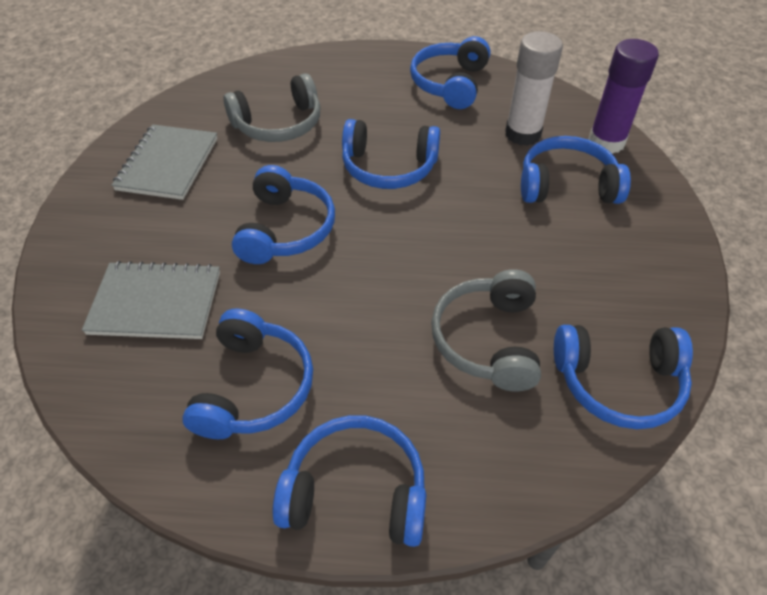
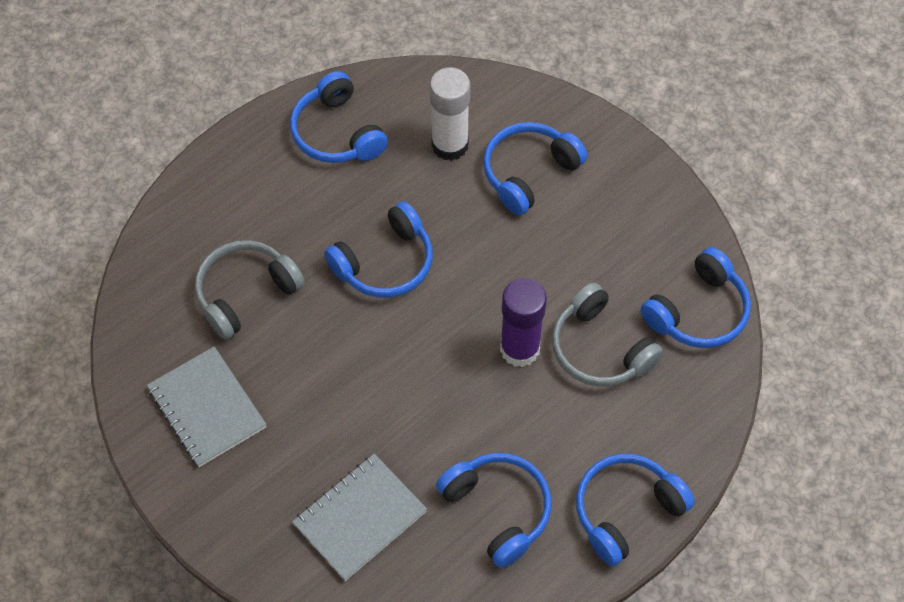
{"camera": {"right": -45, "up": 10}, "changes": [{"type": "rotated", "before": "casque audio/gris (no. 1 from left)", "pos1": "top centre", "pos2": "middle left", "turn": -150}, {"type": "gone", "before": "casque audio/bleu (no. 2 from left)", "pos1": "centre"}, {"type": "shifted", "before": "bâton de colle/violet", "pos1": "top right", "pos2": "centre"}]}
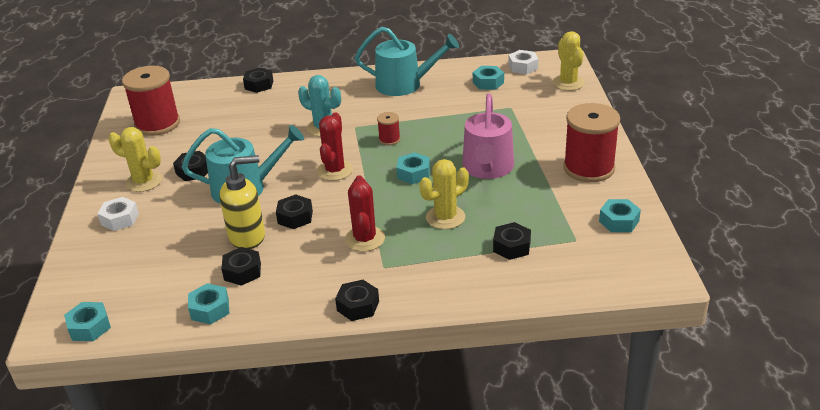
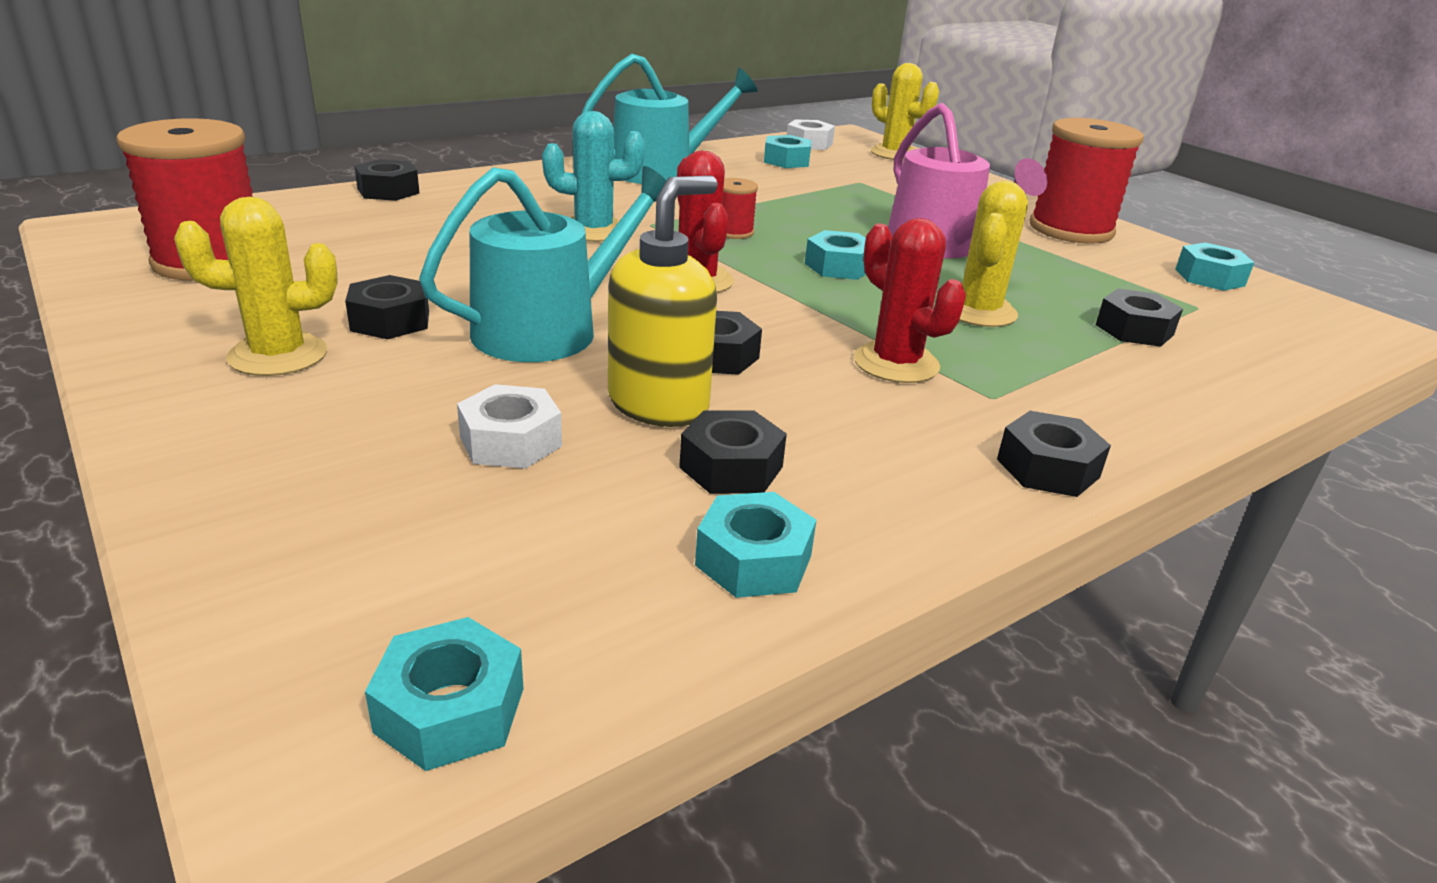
{"camera": {"right": -35, "up": -5}, "changes": [{"type": "shifted", "before": "écrou/blanc (no. 1 from left)", "pos1": "middle left", "pos2": "centre"}]}
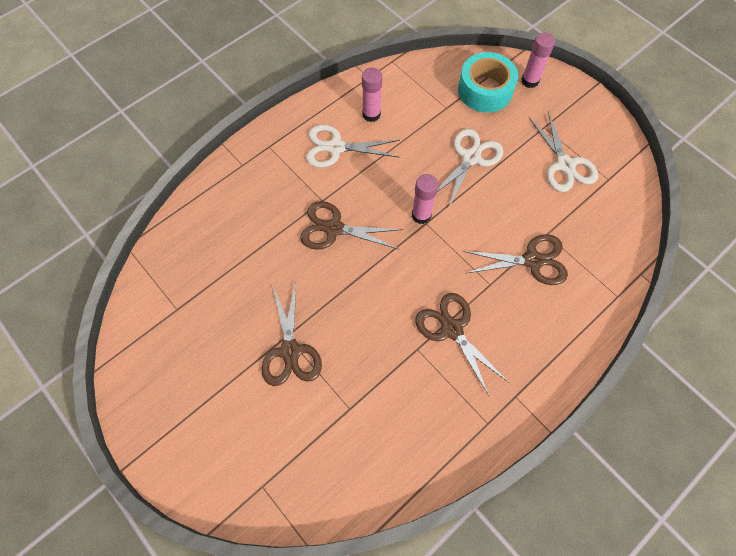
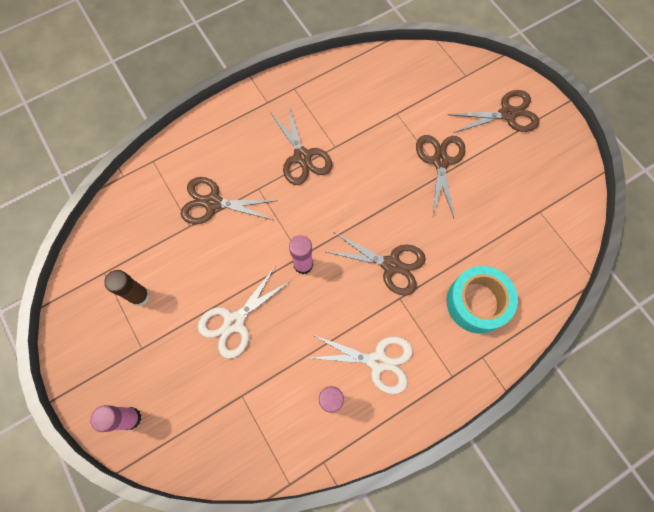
{"camera": {"right": -170, "up": 5}, "changes": [{"type": "shifted", "before": "ruban adhésif/turquoise", "pos1": "top centre", "pos2": "middle right"}, {"type": "swapped", "before": "ciseaux/blanc (no. 3 from left)", "after": "bâton de colle/marron", "pos1": "top right", "pos2": "middle left"}, {"type": "new", "after": "ciseaux/marron (no. 5 from left)", "pos2": "top right"}]}
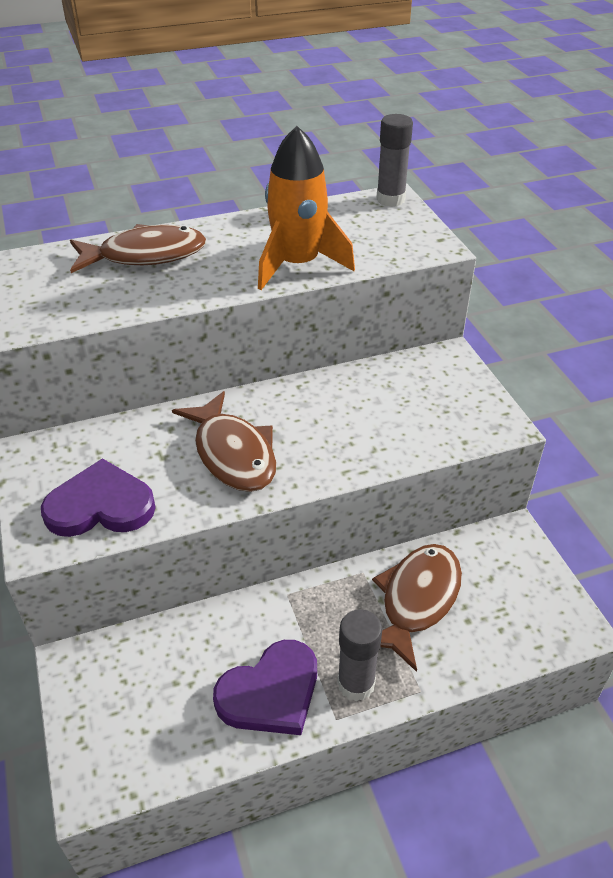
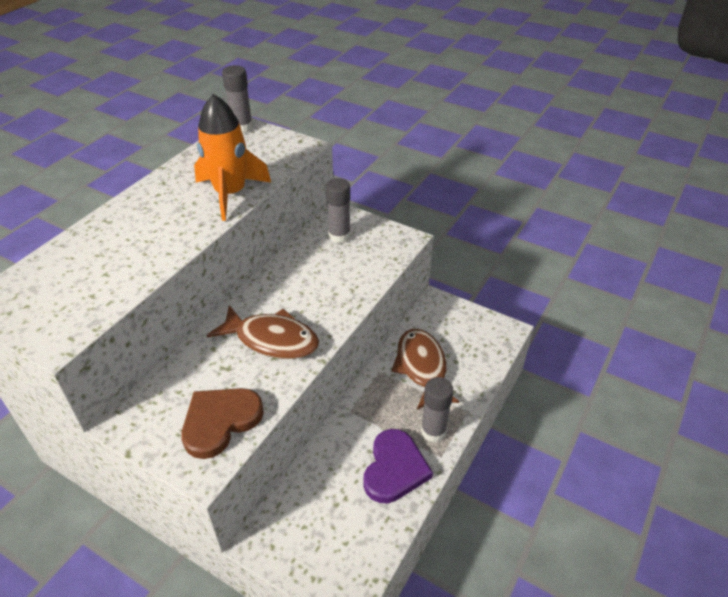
{"camera": {"right": -40, "up": 0}, "changes": [{"type": "repainted", "before": "cœur/violet (no. 1 from left)", "after": "cœur/marron", "pos1": "middle left", "pos2": "bottom left"}, {"type": "gone", "before": "poisson/marron (no. 1 from left)", "pos1": "top left"}, {"type": "new", "after": "bâton de colle/gris (no. 2 from left)", "pos2": "centre"}]}
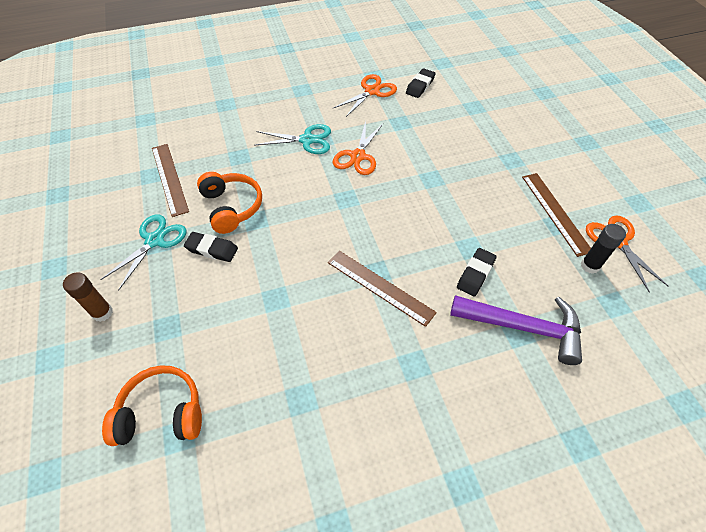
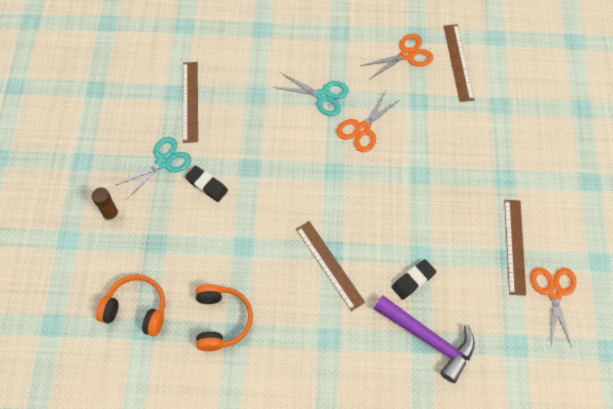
{"camera": {"right": 20, "up": 10}, "changes": [{"type": "shifted", "before": "casque audio/orange (no. 2 from left)", "pos1": "middle left", "pos2": "bottom centre"}, {"type": "swapped", "before": "gomme/noir (no. 2 from left)", "after": "règle/marron (no. 3 from left)", "pos1": "top centre", "pos2": "top right"}, {"type": "gone", "before": "bâton de colle/noir", "pos1": "middle right"}]}
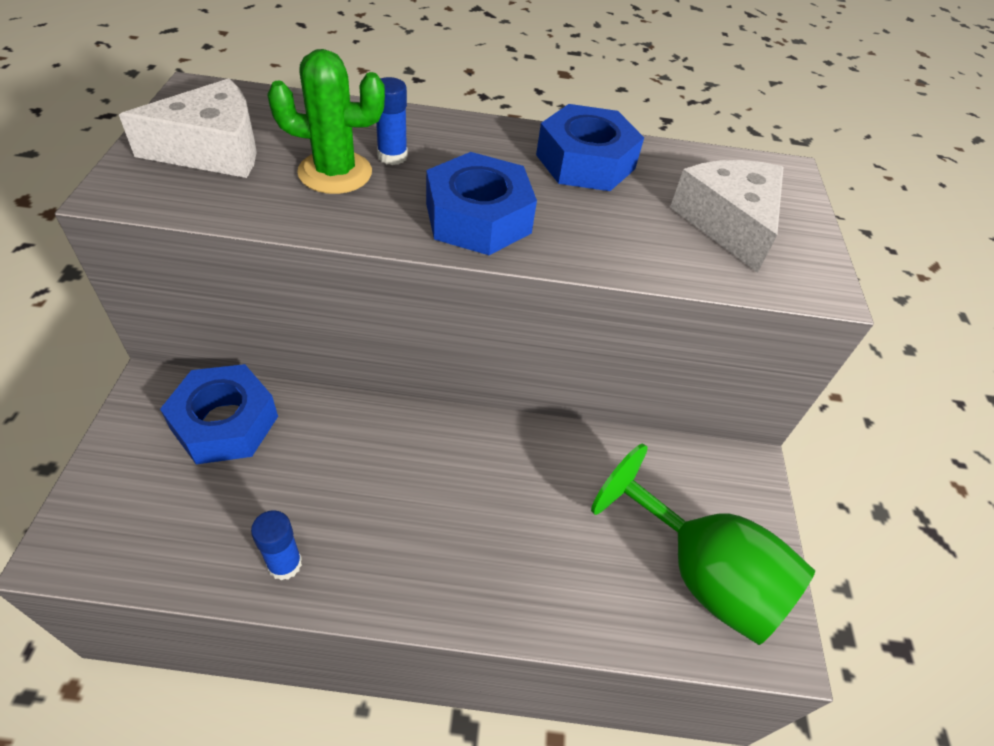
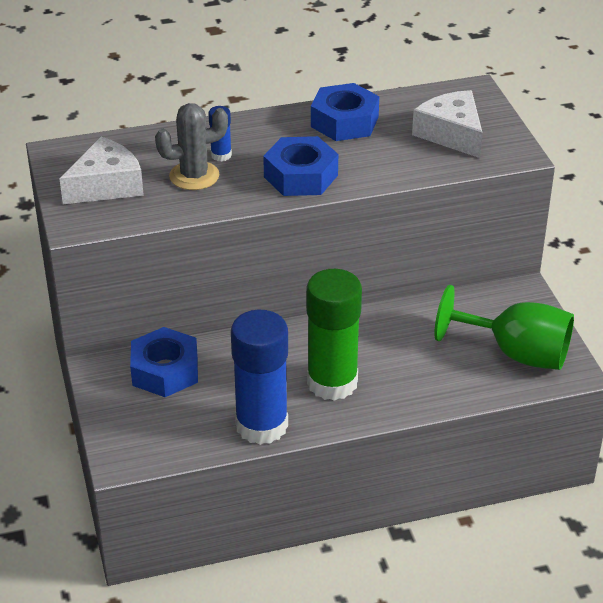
{"camera": {"right": -15, "up": -10}, "changes": [{"type": "scaled", "before": "bâton de colle/bleu (no. 1 from left in the first image)", "pos1": "bottom left", "pos2": "centre", "scale": 2.35}, {"type": "repainted", "before": "cactus/vert", "after": "cactus/gris", "pos1": "top left", "pos2": "top left"}, {"type": "new", "after": "bâton de colle/vert", "pos2": "centre"}]}
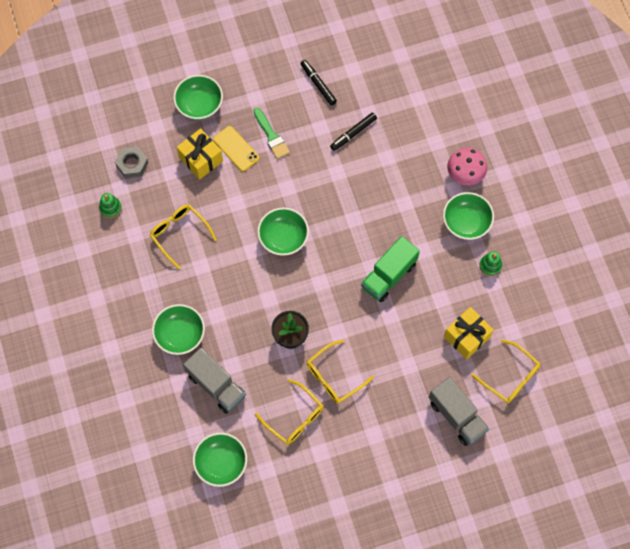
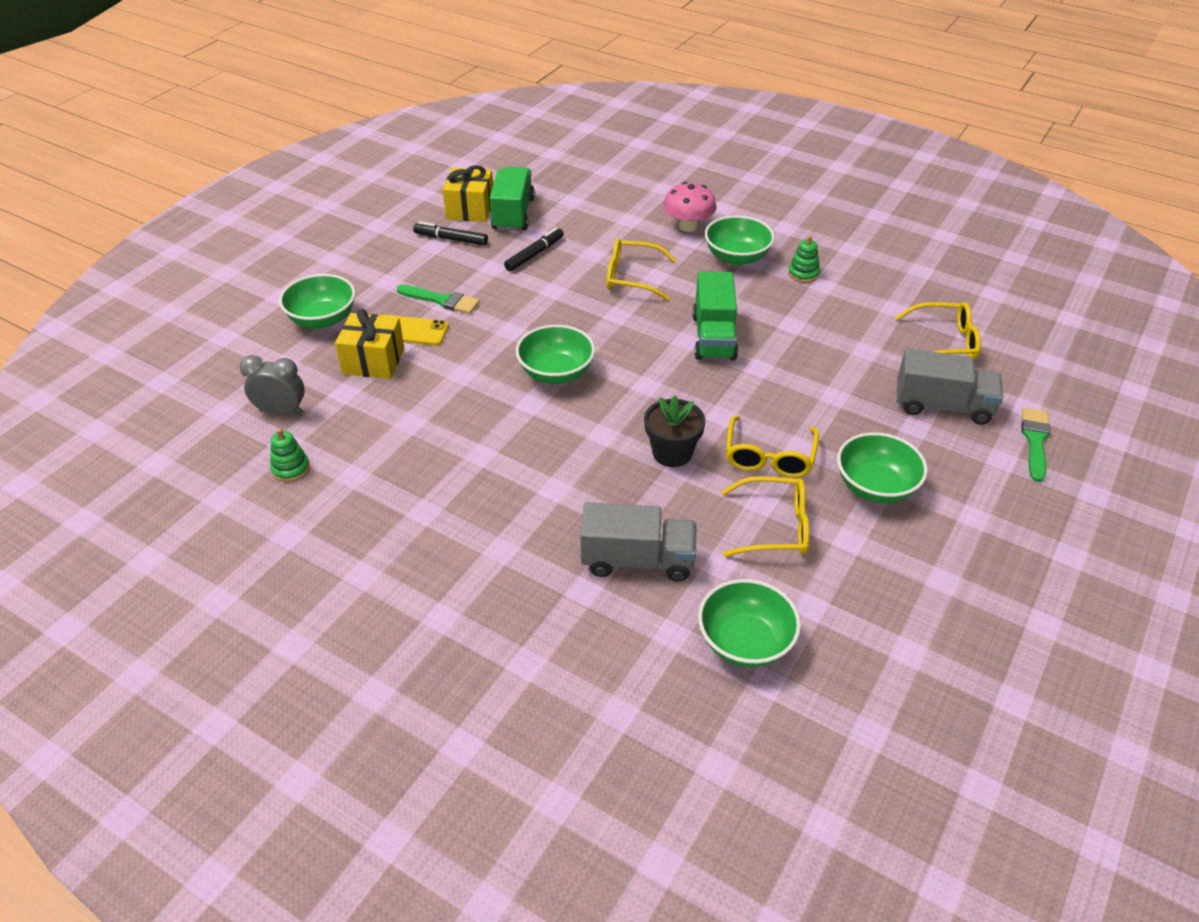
{"camera": {"right": -40, "up": -25}, "changes": [{"type": "swapped", "before": "écrou/gris", "after": "réveil/gris", "pos1": "top left", "pos2": "middle left"}, {"type": "shifted", "before": "lunettes/jaune (no. 1 from left)", "pos1": "middle left", "pos2": "top centre"}, {"type": "shifted", "before": "bol/vert (no. 1 from left in the first image)", "after": "bol/vert (no. 5 from left)", "pos1": "middle left", "pos2": "middle right"}, {"type": "rotated", "before": "feutre/noir (no. 2 from left)", "pos1": "top centre", "pos2": "top centre", "turn": -150}, {"type": "shifted", "before": "cadeau/jaune (no. 2 from left)", "pos1": "middle right", "pos2": "top centre"}, {"type": "new", "after": "camion/vert (no. 1 from left)", "pos2": "top centre"}, {"type": "new", "after": "pinceau/vert (no. 2 from left)", "pos2": "middle right"}]}
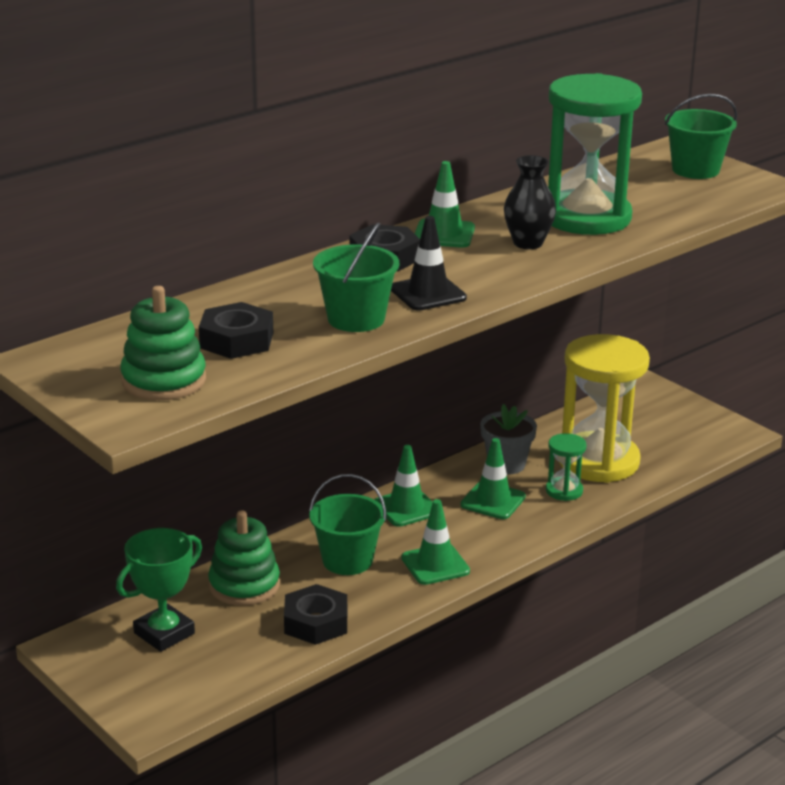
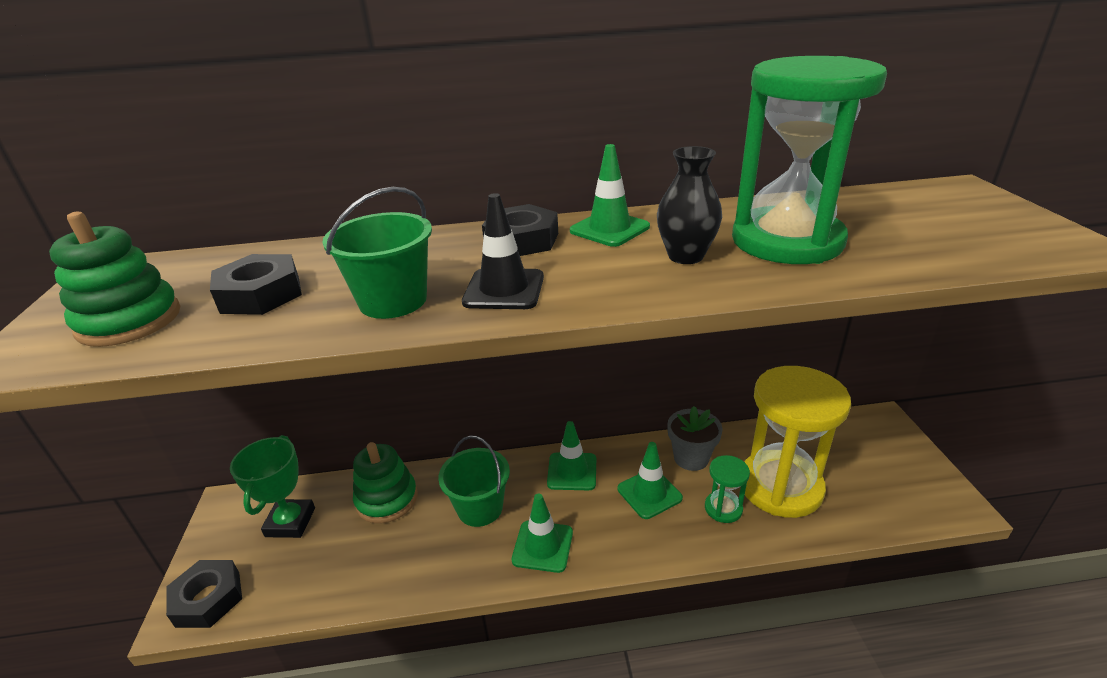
{"camera": {"right": 35, "up": 5}, "changes": [{"type": "rotated", "before": "trophée/vert", "pos1": "bottom left", "pos2": "bottom left", "turn": -75}, {"type": "shifted", "before": "écrou/noir (no. 2 from left in the first image)", "after": "écrou/noir (no. 1 from left)", "pos1": "bottom centre", "pos2": "bottom left"}, {"type": "gone", "before": "seau/vert (no. 3 from left)", "pos1": "top right"}]}
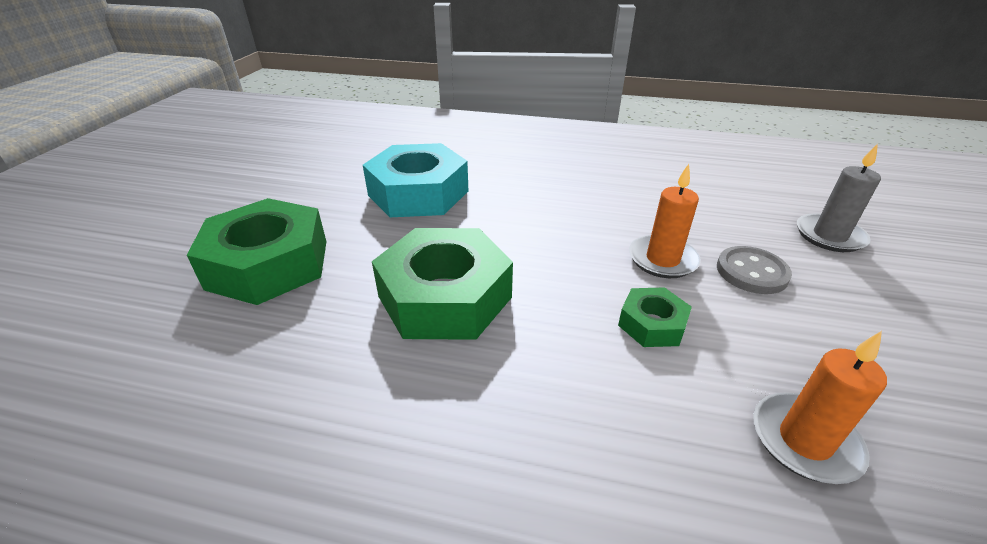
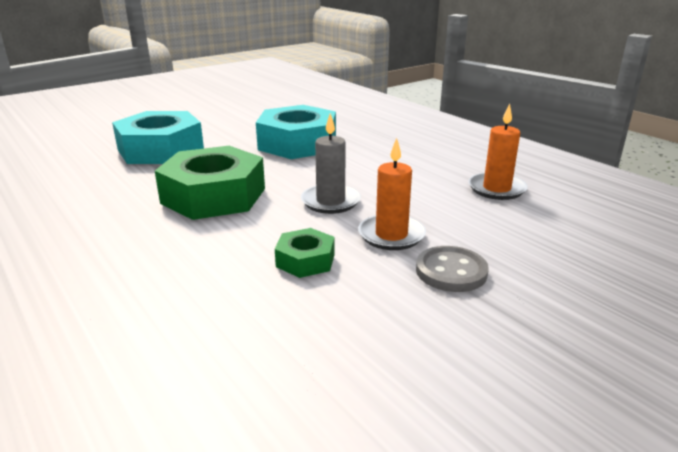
{"camera": {"right": 40, "up": -10}, "changes": [{"type": "repainted", "before": "écrou/vert (no. 1 from left)", "after": "écrou/turquoise (no. 1 from left)", "pos1": "middle left", "pos2": "top left"}, {"type": "shifted", "before": "bougie/orange (no. 2 from left)", "pos1": "bottom right", "pos2": "middle right"}, {"type": "shifted", "before": "bougie/gris", "pos1": "middle right", "pos2": "centre"}]}
